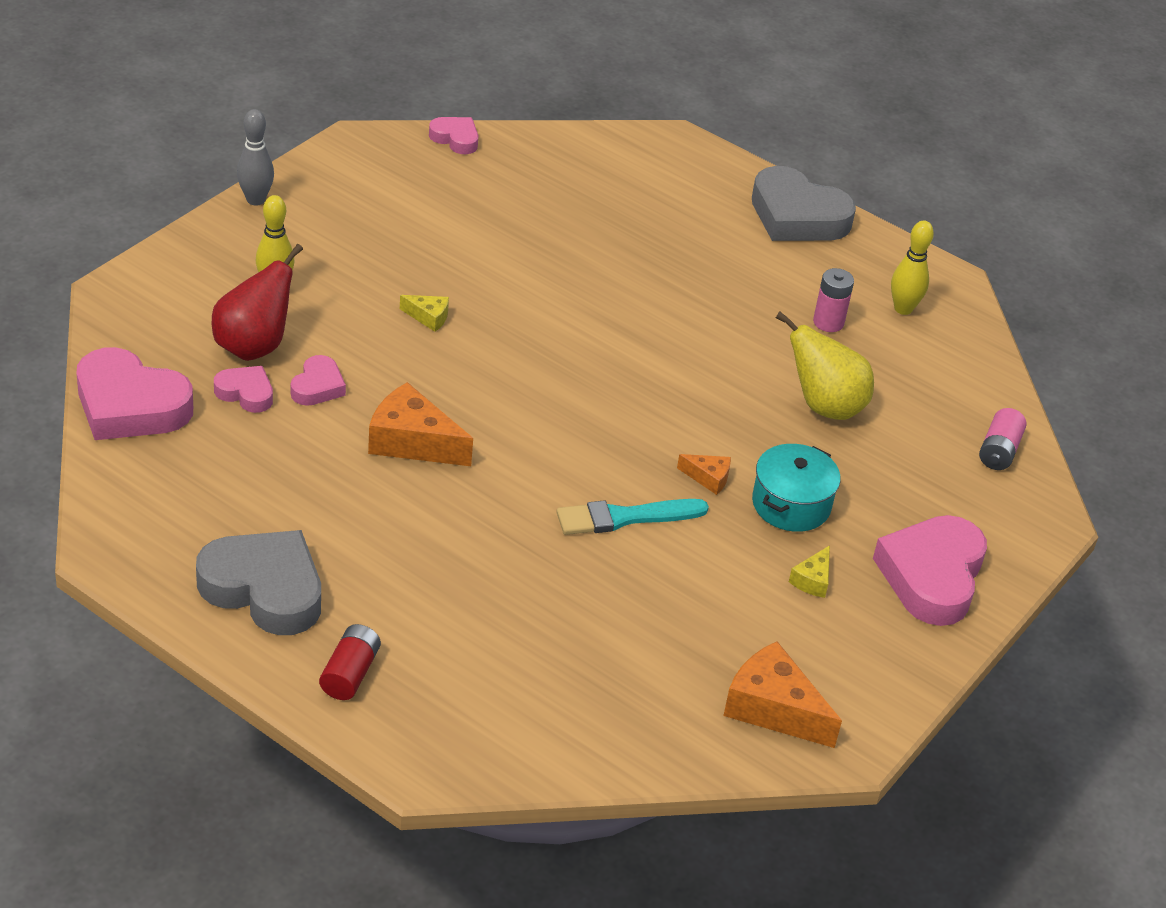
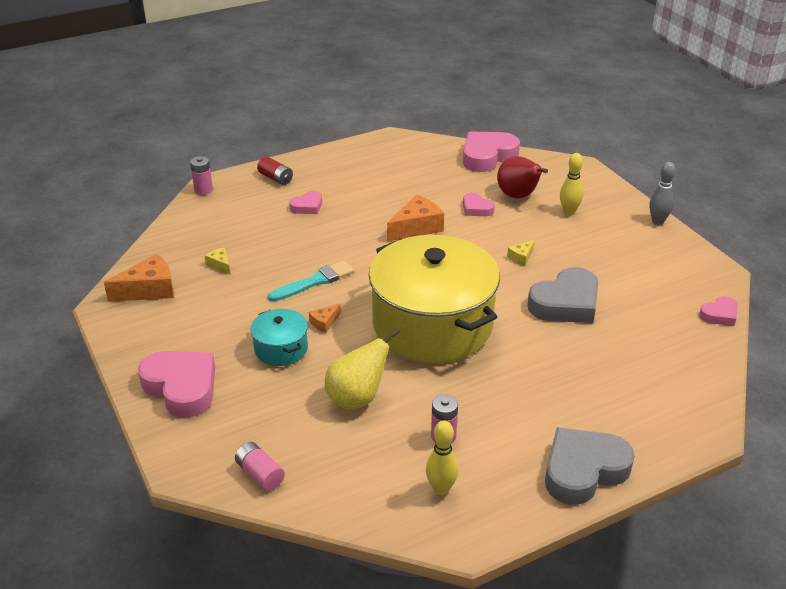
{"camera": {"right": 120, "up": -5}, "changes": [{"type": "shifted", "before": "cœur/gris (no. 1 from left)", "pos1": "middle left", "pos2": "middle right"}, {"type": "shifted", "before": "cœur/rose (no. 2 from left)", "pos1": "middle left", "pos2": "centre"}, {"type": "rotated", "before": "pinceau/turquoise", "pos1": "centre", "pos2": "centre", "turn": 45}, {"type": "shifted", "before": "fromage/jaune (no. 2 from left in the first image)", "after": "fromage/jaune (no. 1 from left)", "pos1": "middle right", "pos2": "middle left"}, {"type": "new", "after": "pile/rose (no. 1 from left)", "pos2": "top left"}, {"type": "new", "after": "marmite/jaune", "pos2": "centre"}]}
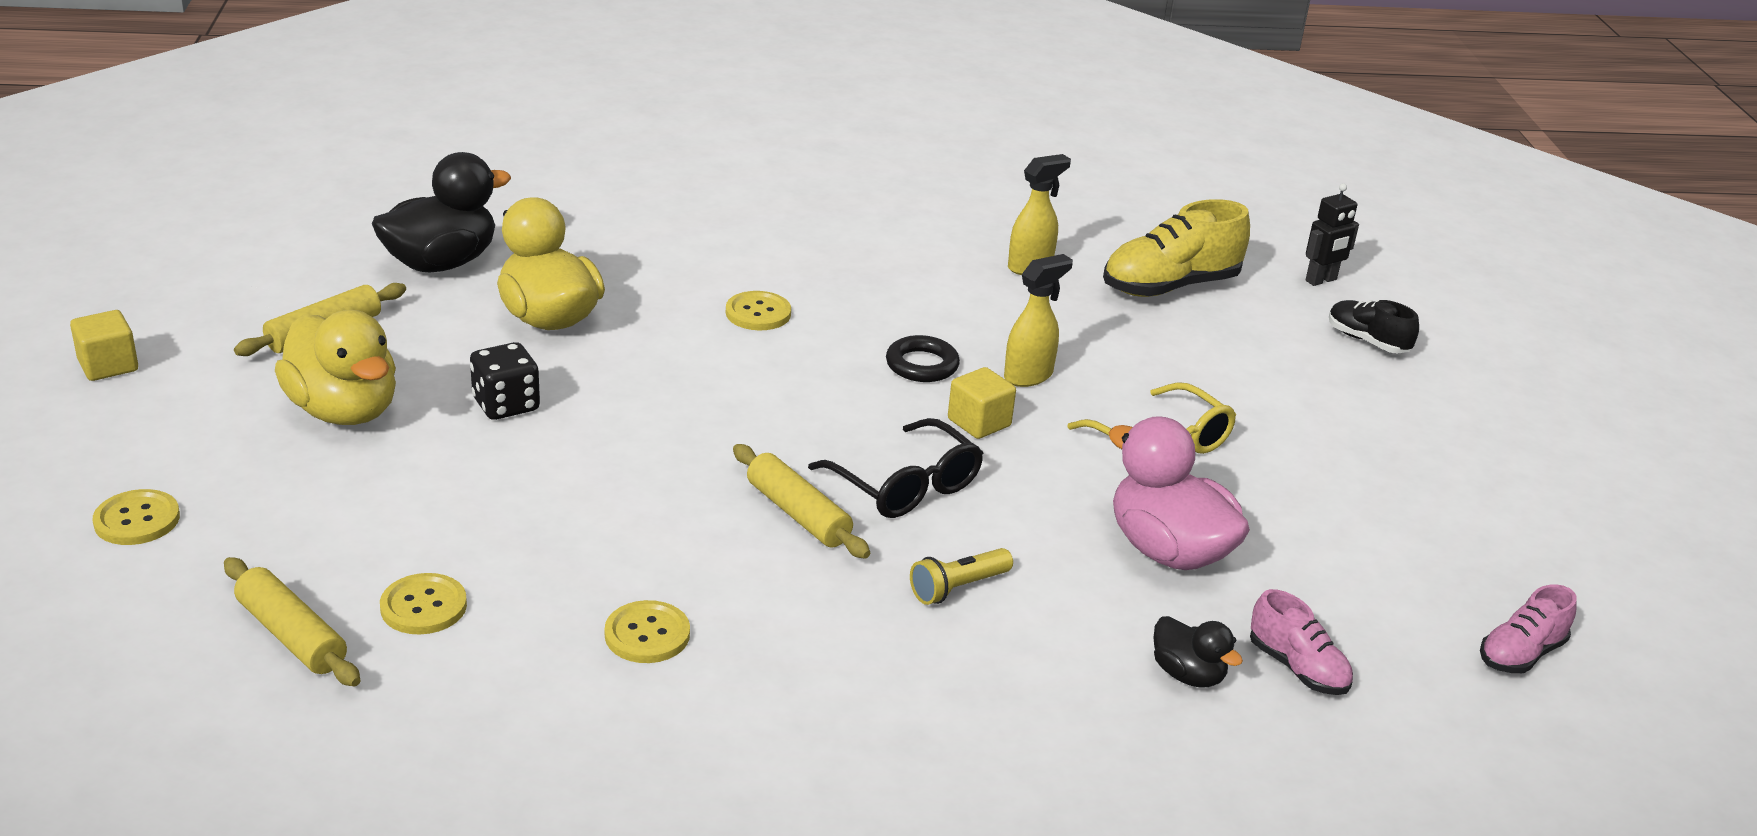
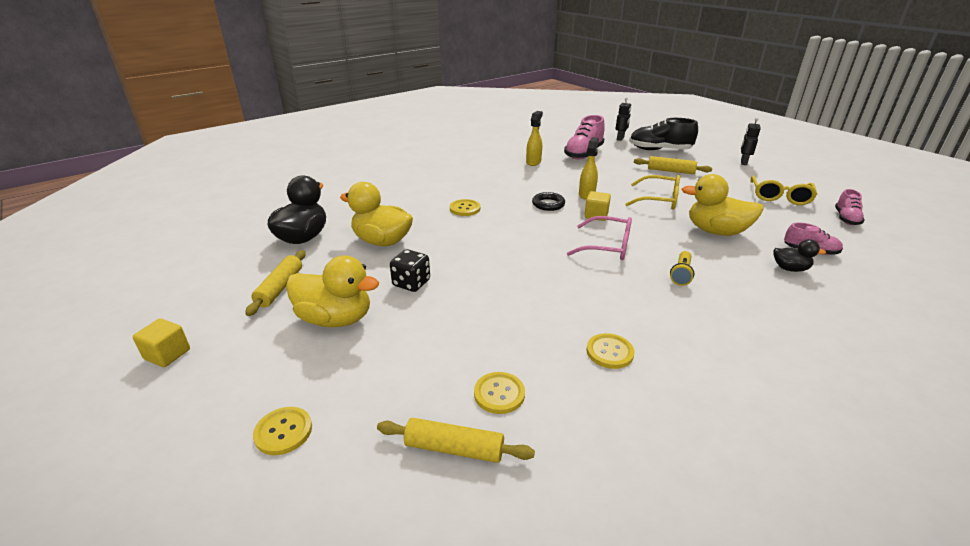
{"camera": {"right": -30, "up": 0}, "changes": [{"type": "shifted", "before": "rouleau à pâtisserie/jaune (no. 3 from left)", "pos1": "centre", "pos2": "top right"}, {"type": "repainted", "before": "lunettes/noir", "after": "lunettes/rose", "pos1": "centre", "pos2": "centre"}, {"type": "repainted", "before": "chaussure/jaune", "after": "chaussure/rose (no. 1 from left)", "pos1": "top right", "pos2": "top centre"}, {"type": "repainted", "before": "canard/rose", "after": "canard/jaune (no. 3 from left)", "pos1": "middle right", "pos2": "middle right"}, {"type": "scaled", "before": "chaussure/noir", "pos1": "middle right", "pos2": "top right", "scale": 1.74}, {"type": "new", "after": "robot/noir (no. 2 from left)", "pos2": "top right"}, {"type": "new", "after": "lunettes/jaune (no. 2 from left)", "pos2": "middle right"}]}
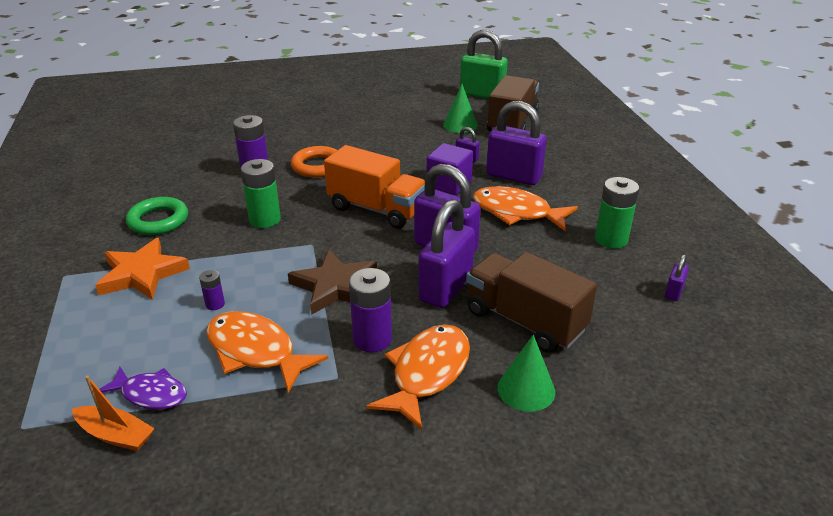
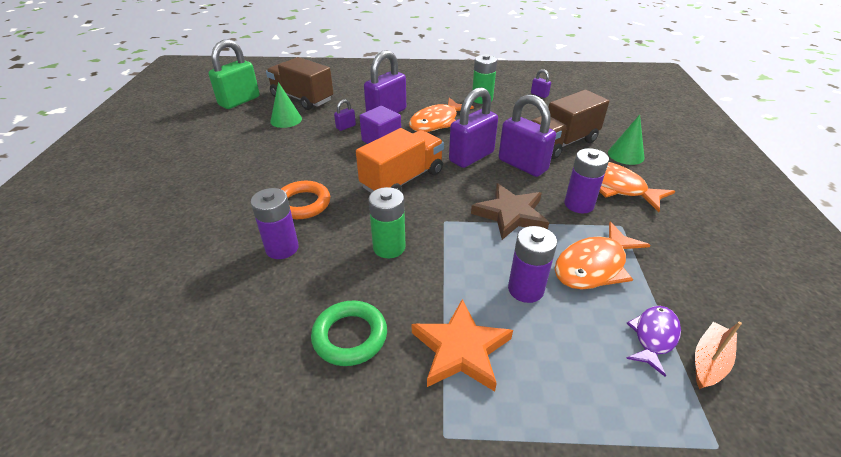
{"camera": {"right": -75, "up": 5}, "changes": [{"type": "scaled", "before": "pile/violet (no. 1 from left in the first image)", "pos1": "middle left", "pos2": "centre", "scale": 1.94}]}
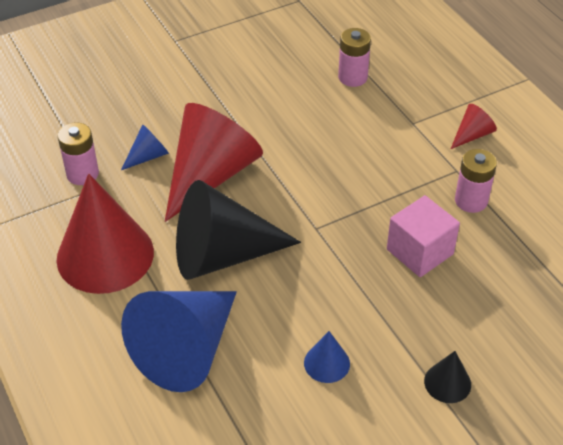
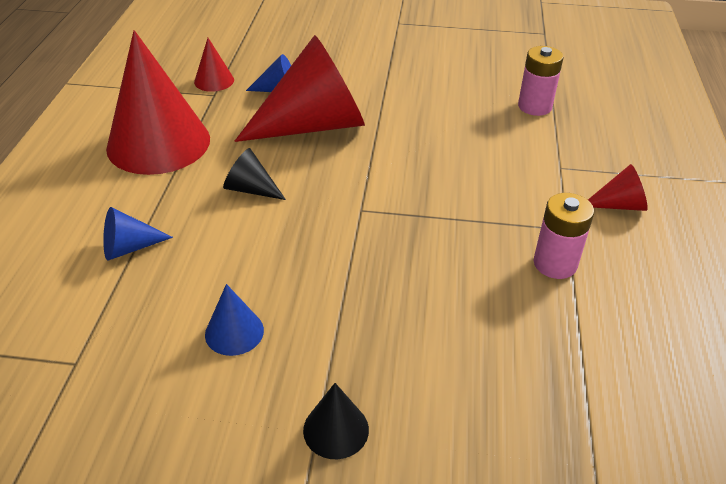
{"camera": {"right": 35, "up": -5}, "changes": [{"type": "swapped", "before": "pile/rose (no. 1 from left)", "after": "cône/rouge (no. 2 from left)", "pos1": "middle left", "pos2": "top left"}, {"type": "scaled", "before": "cône/bleu (no. 2 from left in the first image)", "pos1": "bottom left", "pos2": "middle left", "scale": 0.44}, {"type": "scaled", "before": "cône/noir (no. 1 from left)", "pos1": "centre", "pos2": "centre", "scale": 0.44}, {"type": "gone", "before": "cube/rose", "pos1": "middle right"}]}
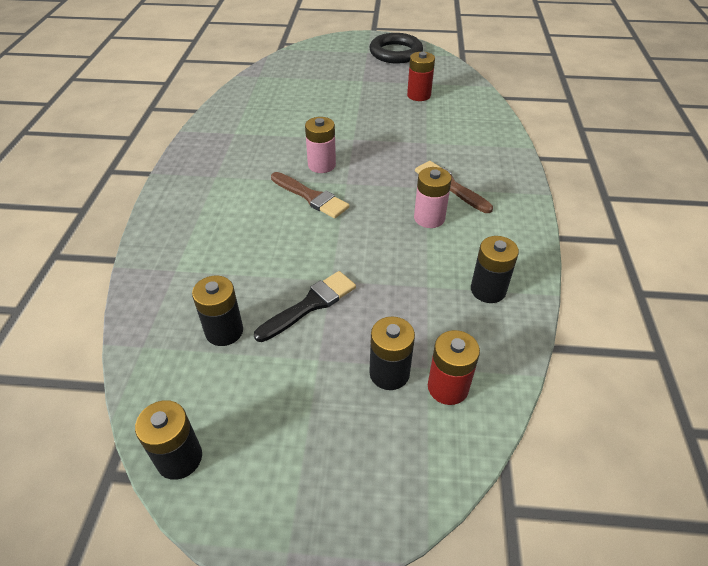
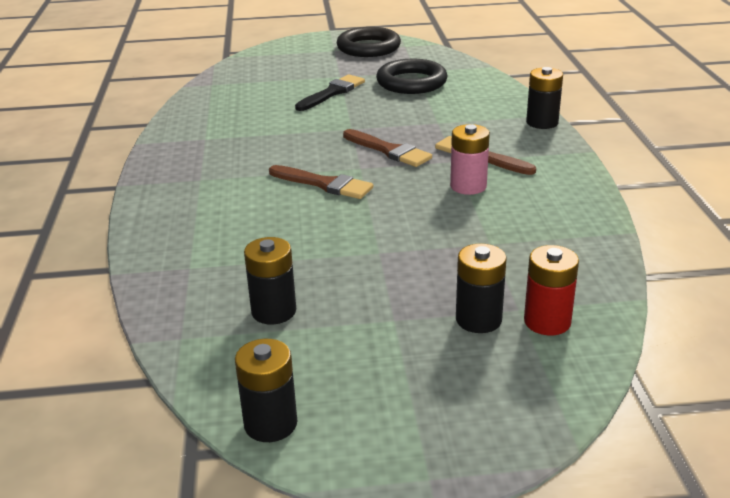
{"camera": {"right": -10, "up": -15}, "changes": [{"type": "shifted", "before": "pinceau/noir", "pos1": "centre", "pos2": "top centre"}, {"type": "gone", "before": "pile/rose (no. 1 from left)", "pos1": "top centre"}, {"type": "swapped", "before": "pile/rouge (no. 1 from left)", "after": "anneau/noir (no. 2 from left)", "pos1": "top centre", "pos2": "top centre"}, {"type": "shifted", "before": "pile/noir (no. 4 from left)", "pos1": "middle right", "pos2": "top right"}, {"type": "new", "after": "pinceau/marron (no. 2 from left)", "pos2": "top centre"}]}
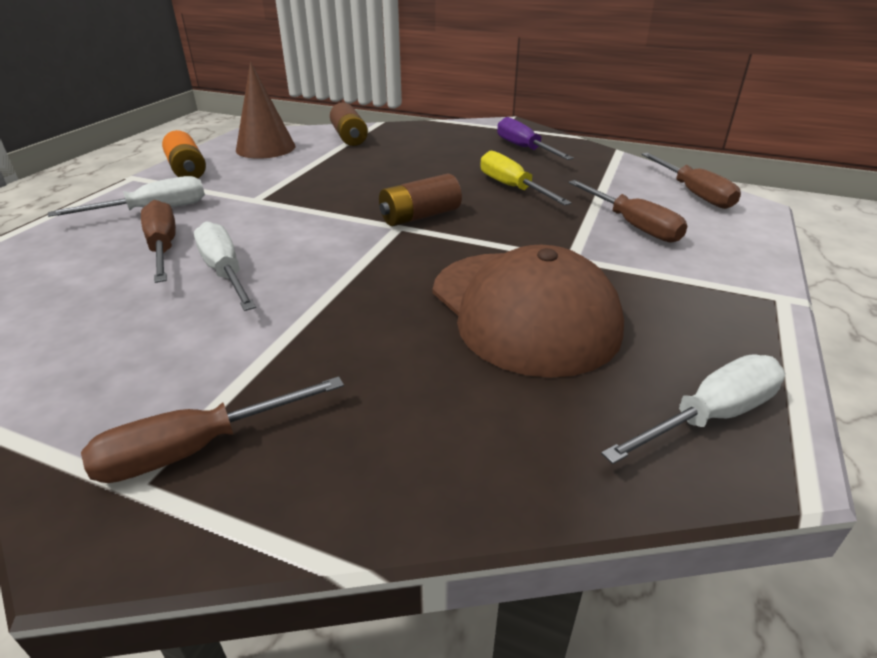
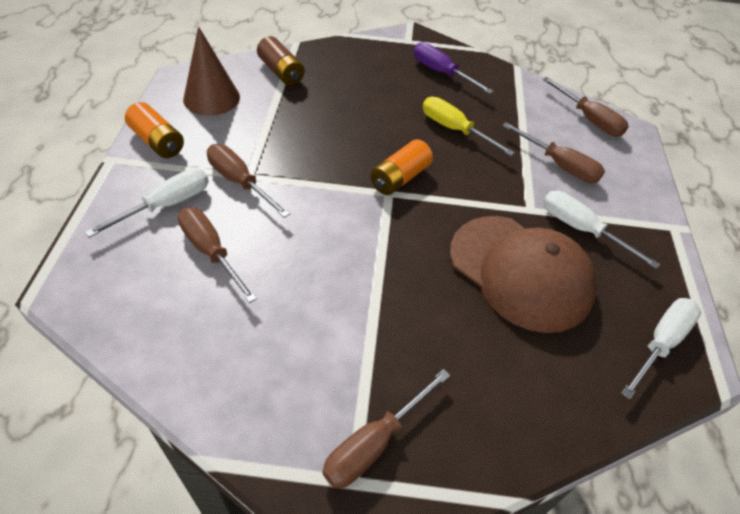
{"camera": {"right": -20, "up": 15}, "changes": [{"type": "shifted", "before": "tournevis/blanc (no. 2 from left)", "pos1": "middle left", "pos2": "middle right"}, {"type": "repainted", "before": "pile/marron (no. 2 from left)", "after": "pile/orange (no. 2 from left)", "pos1": "top centre", "pos2": "top centre"}, {"type": "new", "after": "tournevis/marron (no. 2 from left)", "pos2": "centre"}]}
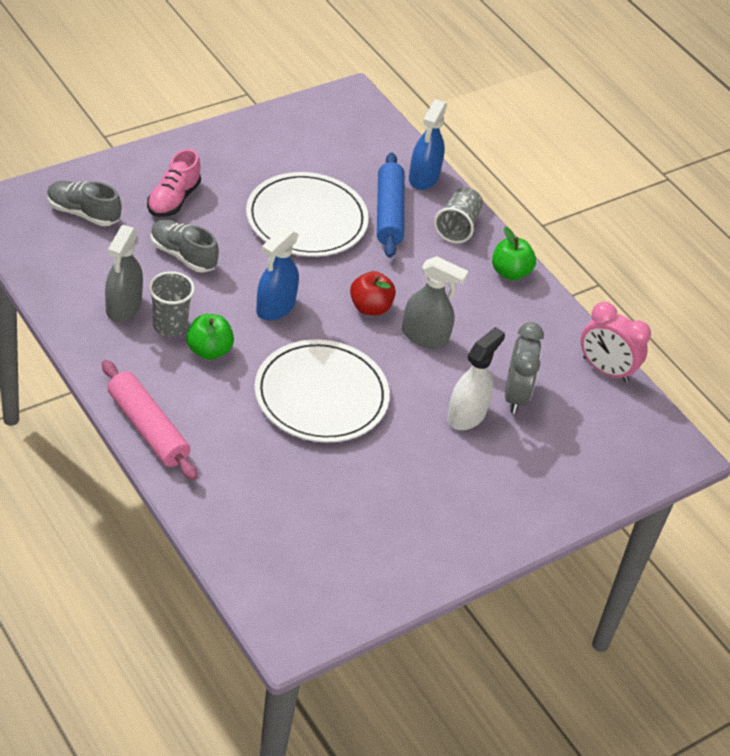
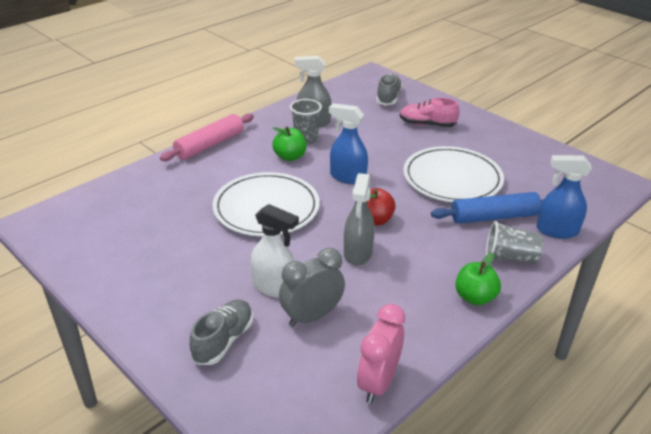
{"camera": {"right": 85, "up": -10}, "changes": [{"type": "shifted", "before": "chaussure/gris (no. 2 from left in the first image)", "after": "chaussure/gris (no. 1 from left)", "pos1": "top left", "pos2": "bottom centre"}, {"type": "rotated", "before": "réveil/gris", "pos1": "middle right", "pos2": "centre", "turn": 150}]}
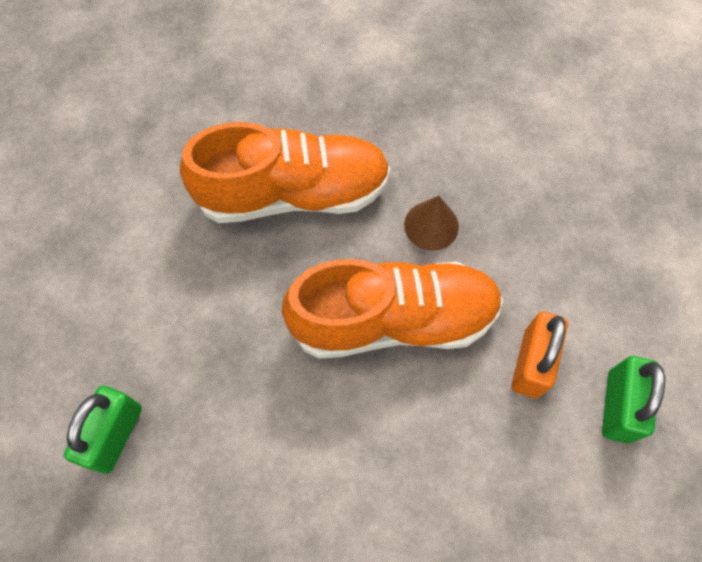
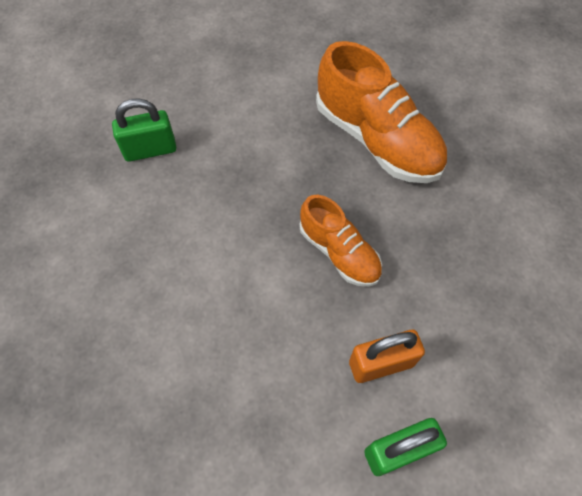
{"camera": {"right": 55, "up": -5}, "changes": [{"type": "scaled", "before": "chaussure/orange (no. 2 from left in the first image)", "pos1": "centre", "pos2": "centre", "scale": 0.59}, {"type": "gone", "before": "cône/marron", "pos1": "centre"}]}
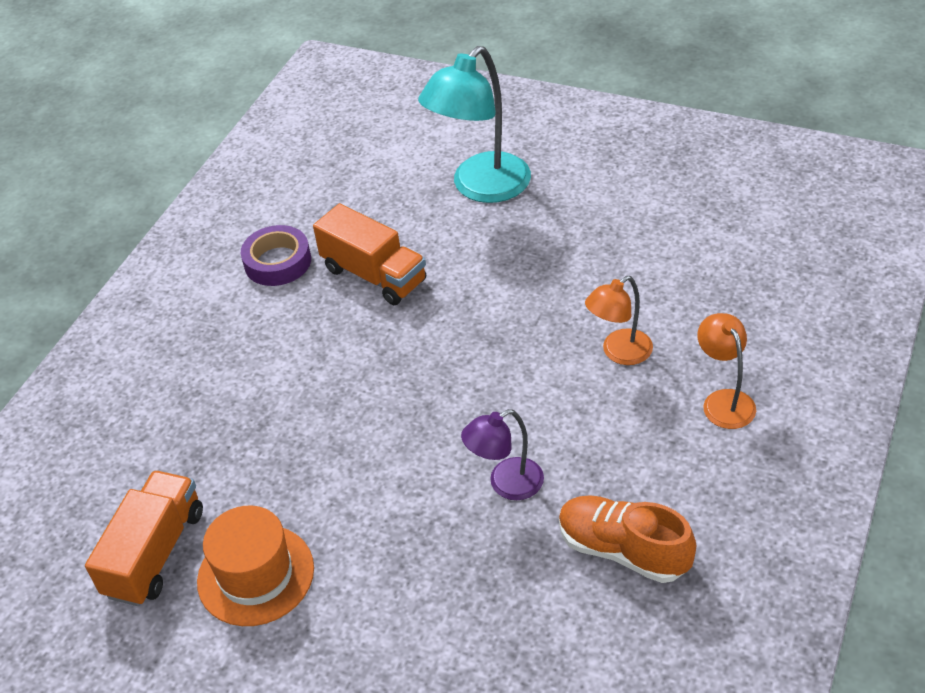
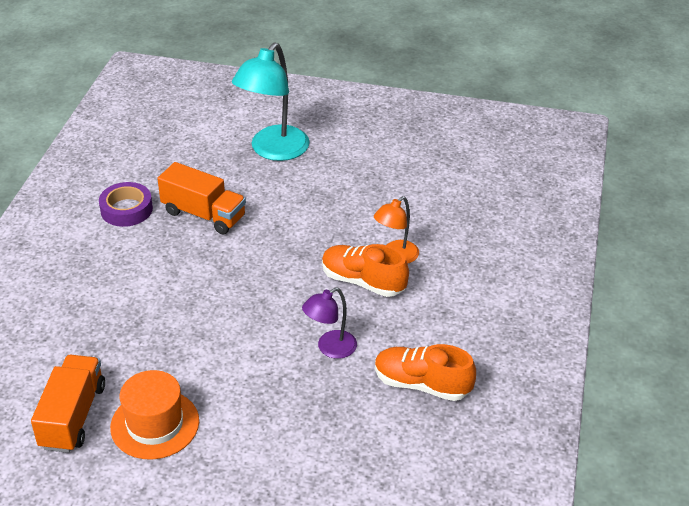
{"camera": {"right": -15, "up": -5}, "changes": [{"type": "gone", "before": "lampe/orange (no. 2 from left)", "pos1": "middle right"}, {"type": "new", "after": "chaussure/orange (no. 1 from left)", "pos2": "centre"}]}
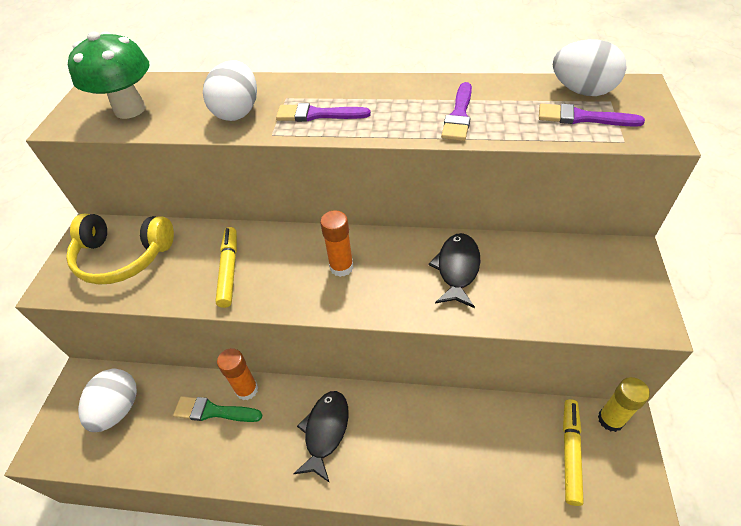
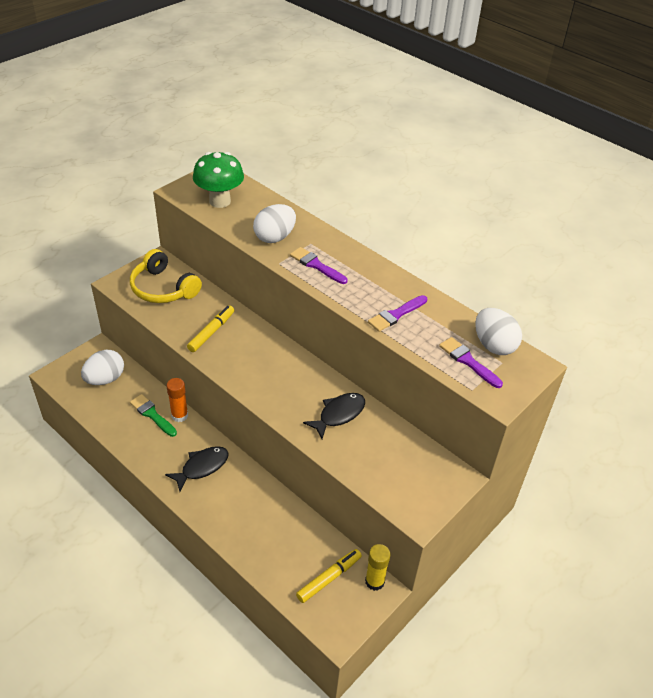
{"camera": {"right": 30, "up": -5}, "changes": [{"type": "gone", "before": "bâton de colle/orange (no. 2 from left)", "pos1": "centre"}]}
